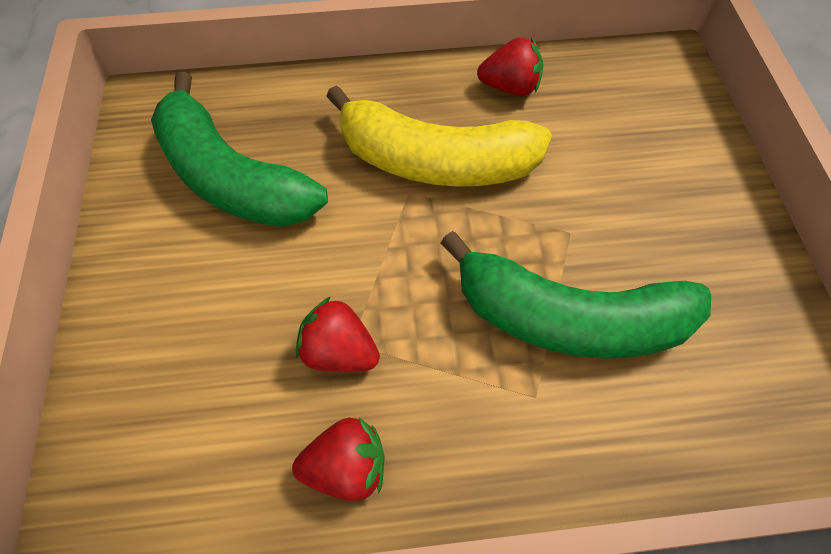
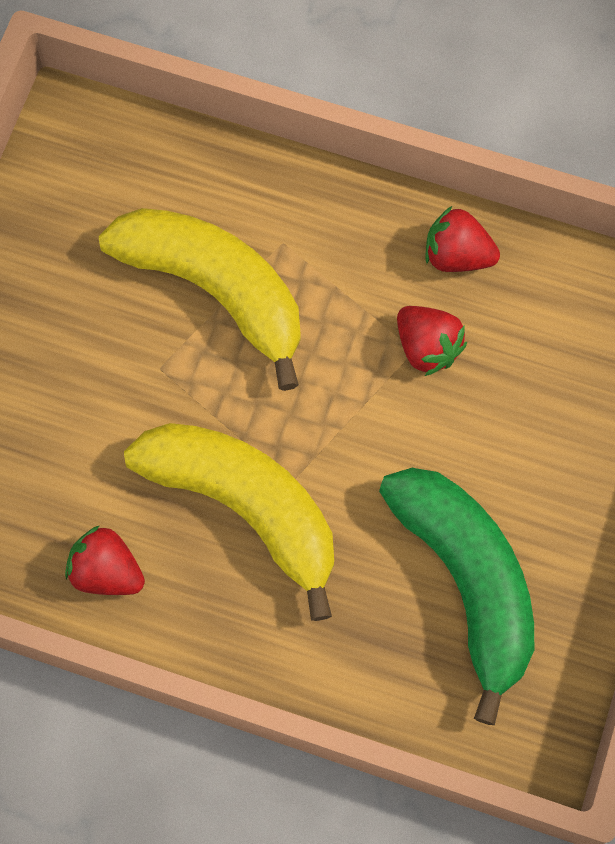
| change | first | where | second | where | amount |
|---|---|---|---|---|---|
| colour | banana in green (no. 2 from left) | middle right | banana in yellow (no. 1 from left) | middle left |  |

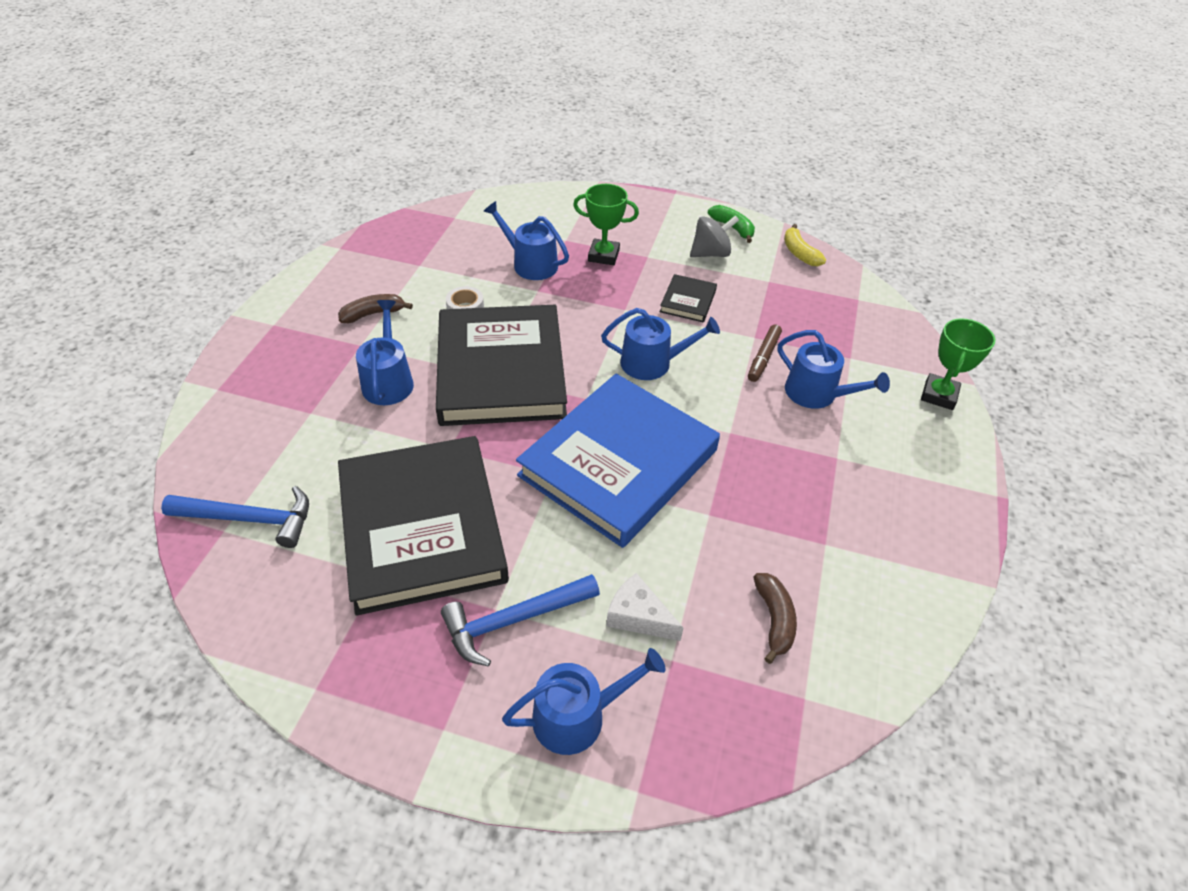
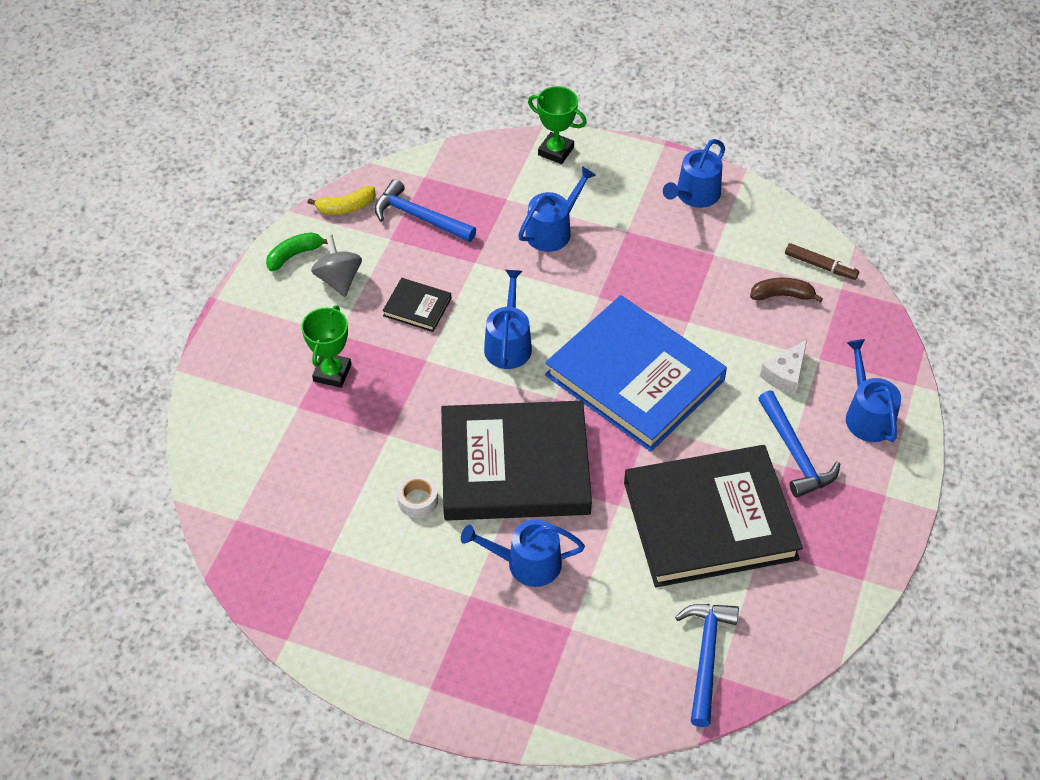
| change | first | where | second | where | amount |
|---|---|---|---|---|---|
| appeared |  |  | hammer in blue (no. 1 from left) | top centre |  |
| relocated | watering can in blue (no. 2 from left in the first image) | top centre | watering can in blue (no. 4 from left) | top right |  |
| relocated | marker in brown | centre |  | middle right |  |
| missing | banana in brown (no. 1 from left) | middle left |  |  |  |

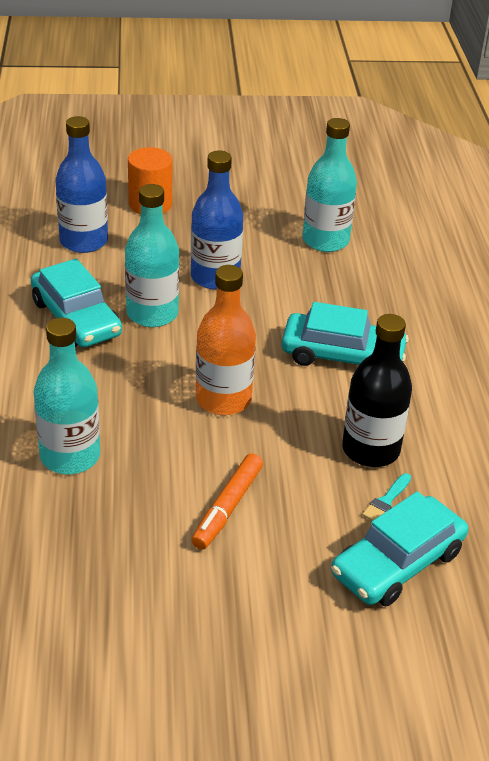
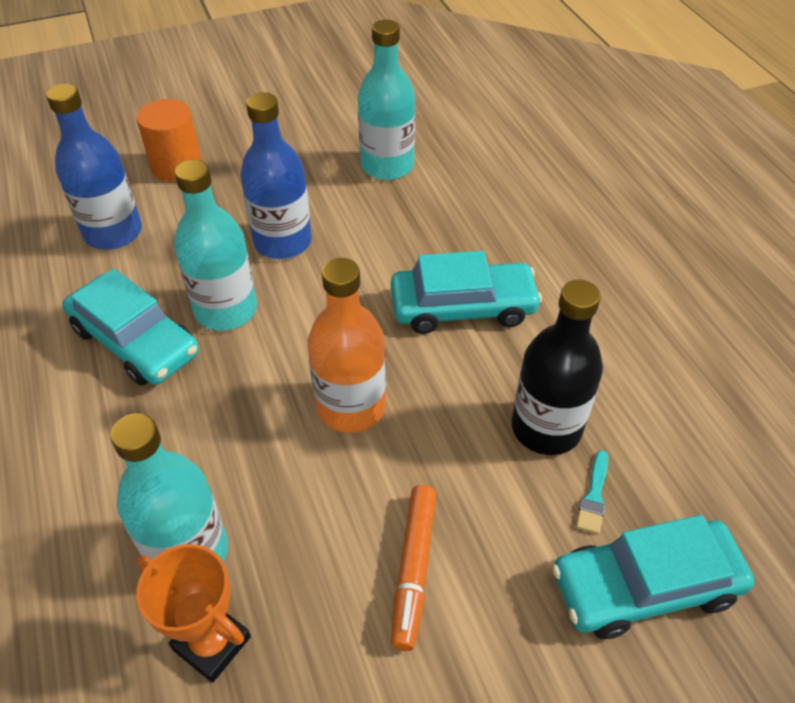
| change | first | where | second | where | amount |
|---|---|---|---|---|---|
| appeared |  |  | trophy in orange | bottom left |  |
| spun | car in turquoise (no. 3 from left) | bottom right |  | bottom right | 45 degrees clockwise |

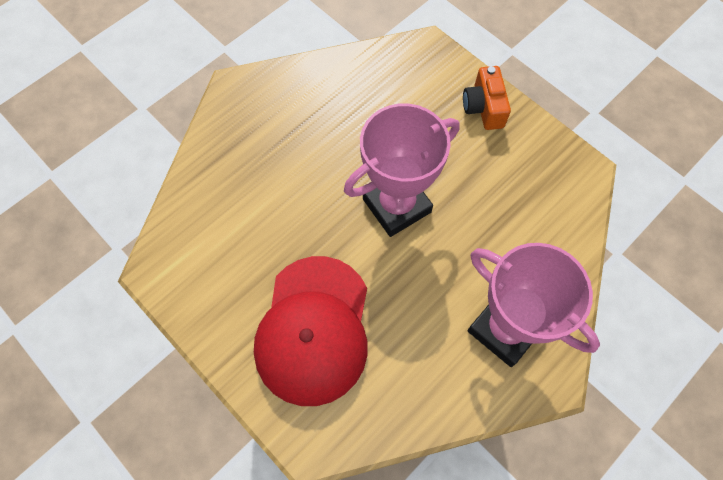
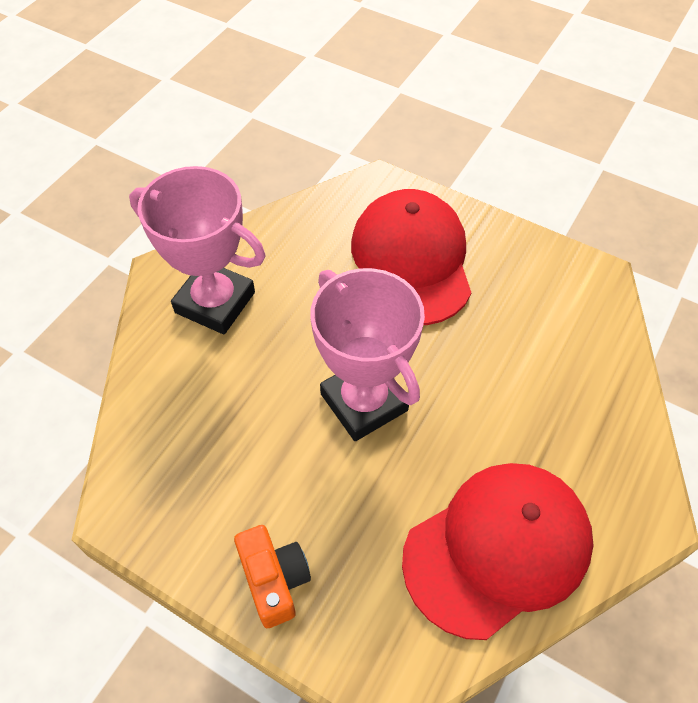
| change | first | where | second | where | amount |
|---|---|---|---|---|---|
| spun | trophy in pink (no. 1 from left in the first image) | centre | trophy in pink (no. 2 from left) | centre | 75 degrees counterclockwise |
| appeared |  |  | cap in red (no. 2 from left) | bottom right |  |

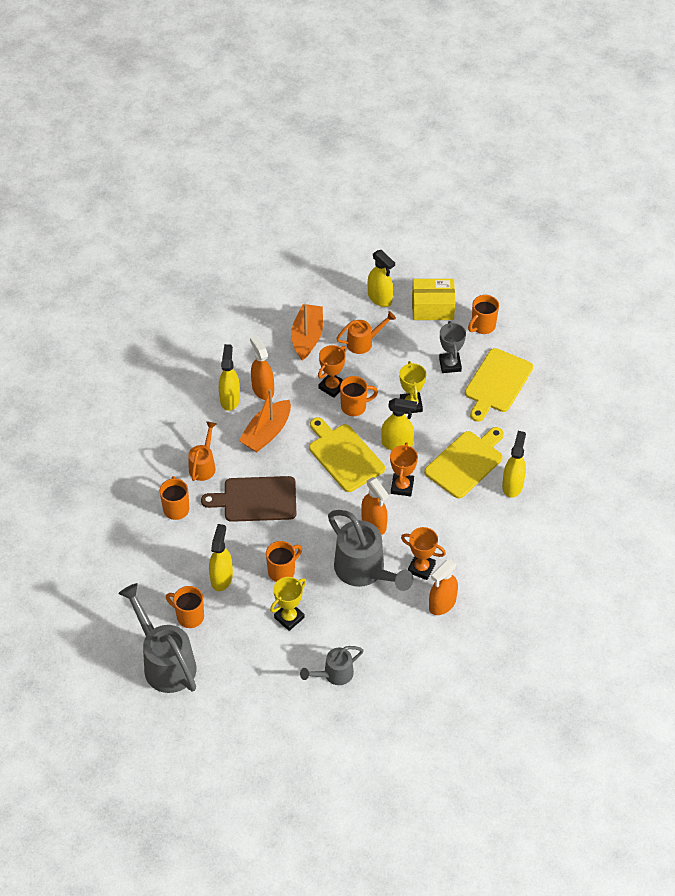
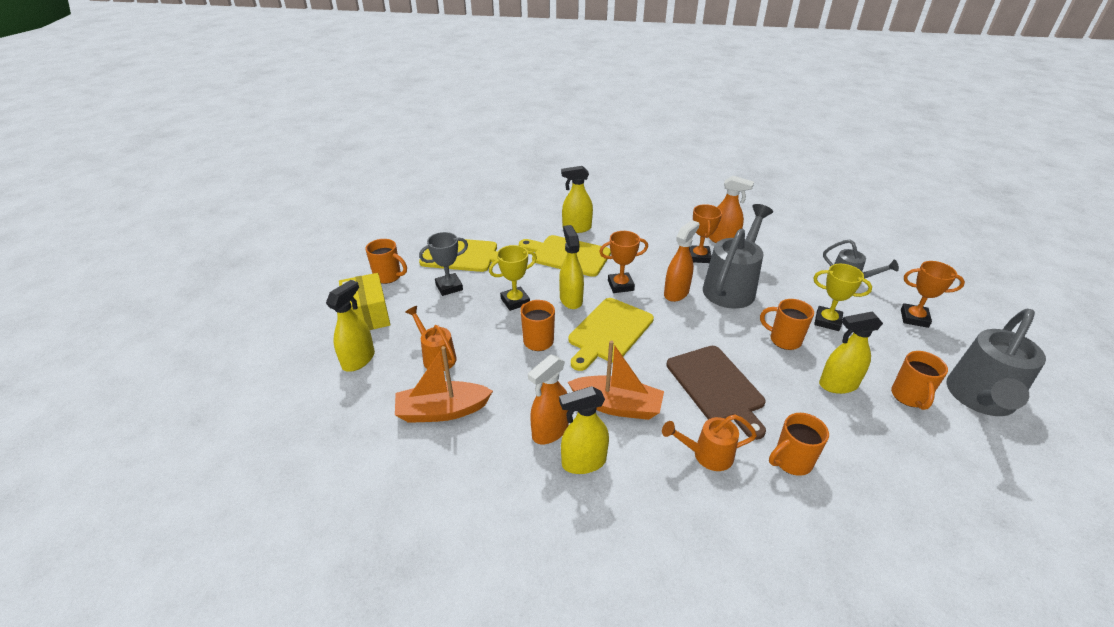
| change | first | where | second | where | amount |
|---|---|---|---|---|---|
| relocated | trophy in orange (no. 1 from left in the first image) | centre | trophy in orange (no. 3 from left) | middle right |  |

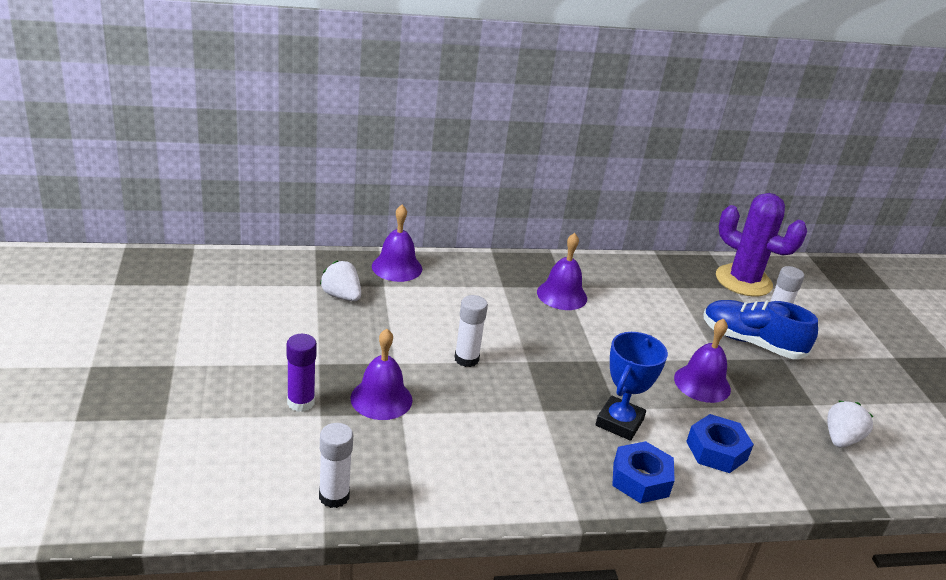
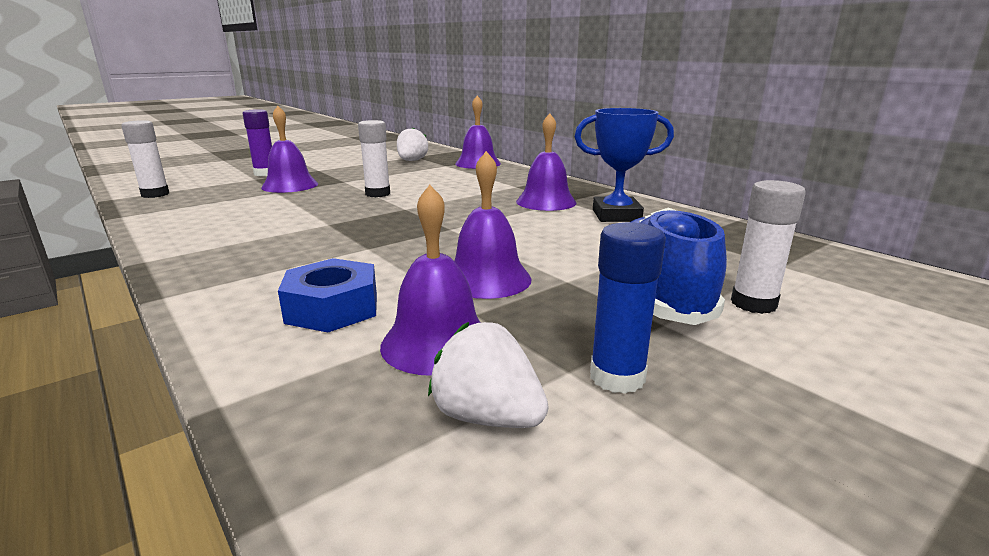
| change | first | where | second | where | amount |
|---|---|---|---|---|---|
| appeared |  |  | bell in purple (no. 2 from left) | centre |  |
| spun | strawberry in white (no. 2 from left) | bottom right |  | bottom centre | 150 degrees counterclockwise |
| relocated | trophy in blue | middle right |  | top centre |  |
| appeared |  |  | glue stick in blue | centre |  |
| missing | nut in blue (no. 1 from left) | bottom right |  |  |  |
| missing | cactus in purple | middle right |  |  |  |

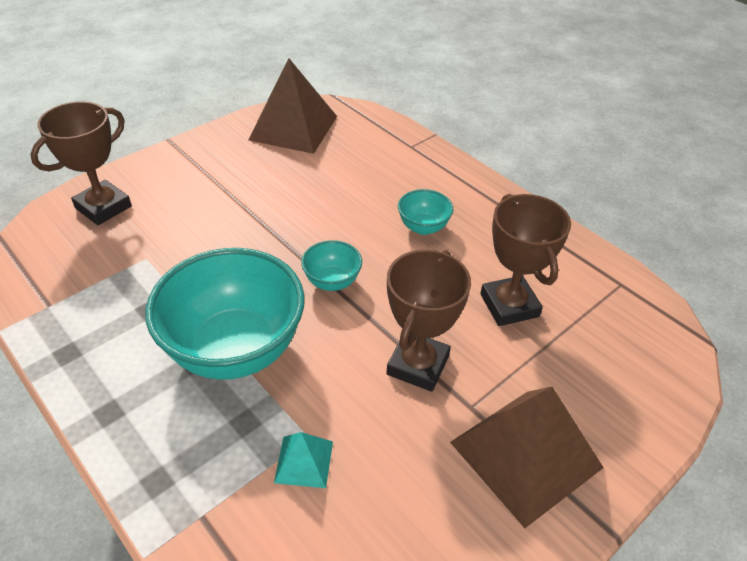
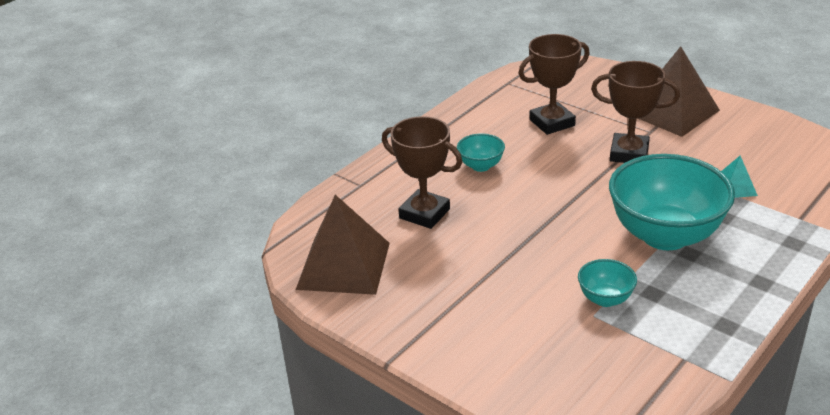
| change | first | where | second | where | amount |
|---|---|---|---|---|---|
| relocated | trophy in brown (no. 1 from left) | top left |  | centre |  |
| relocated | bowl in turquoise (no. 2 from left) | centre |  | bottom right |  |

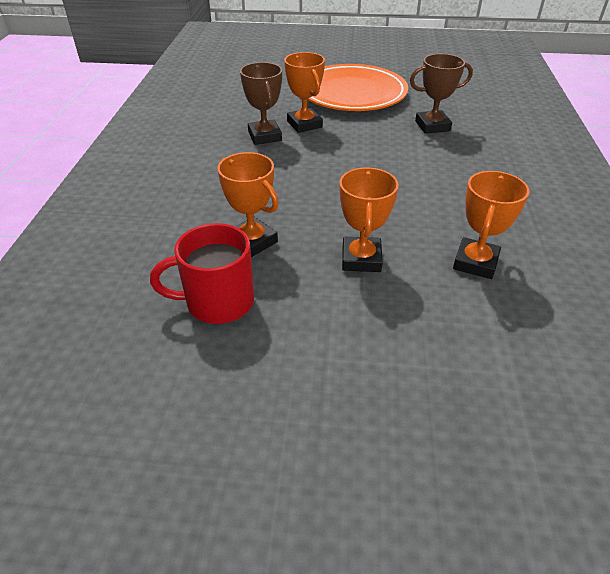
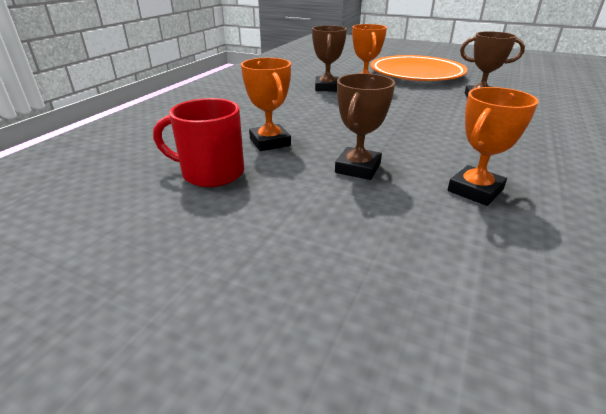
| change | first | where | second | where | amount |
|---|---|---|---|---|---|
| colour | trophy in orange (no. 3 from left) | centre | trophy in brown (no. 2 from left) | top centre |  |

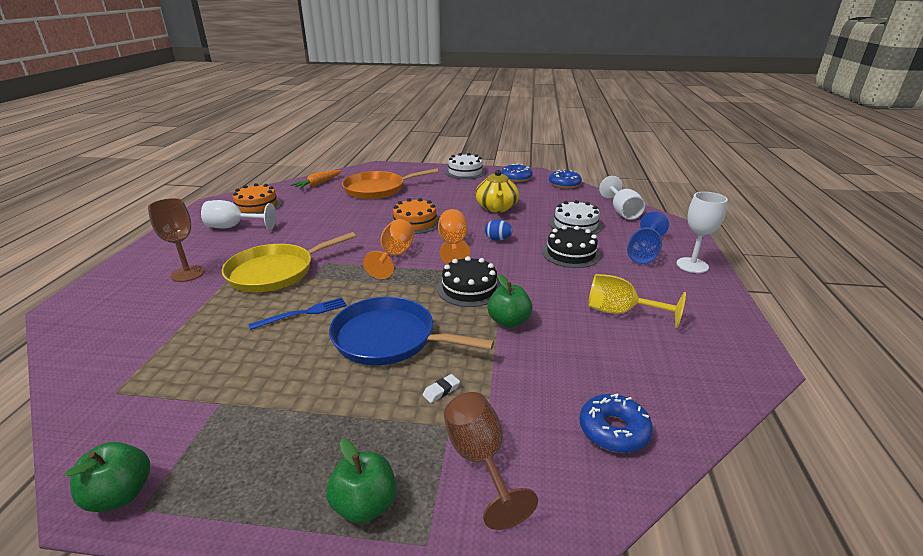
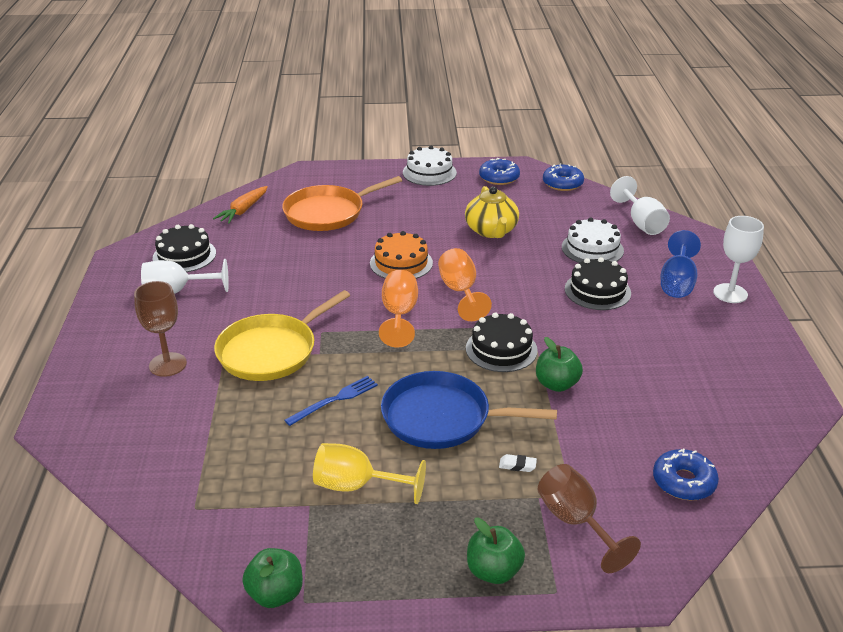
| change | first | where | second | where | amount |
|---|---|---|---|---|---|
| colour | cake in orange (no. 1 from left) | middle left | cake in black (no. 1 from left) | middle left |  |
| relocated | goblet in yellow | middle right |  | bottom centre |  |
| spun | eraser in white | bottom centre |  | bottom centre | 60 degrees clockwise |
| missing | egg in blue | centre |  |  |  |

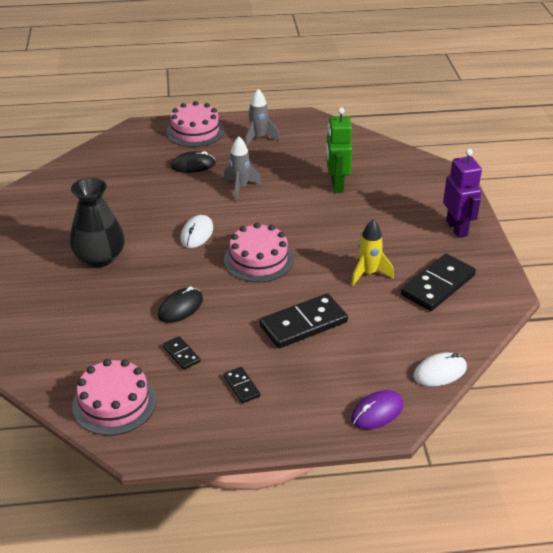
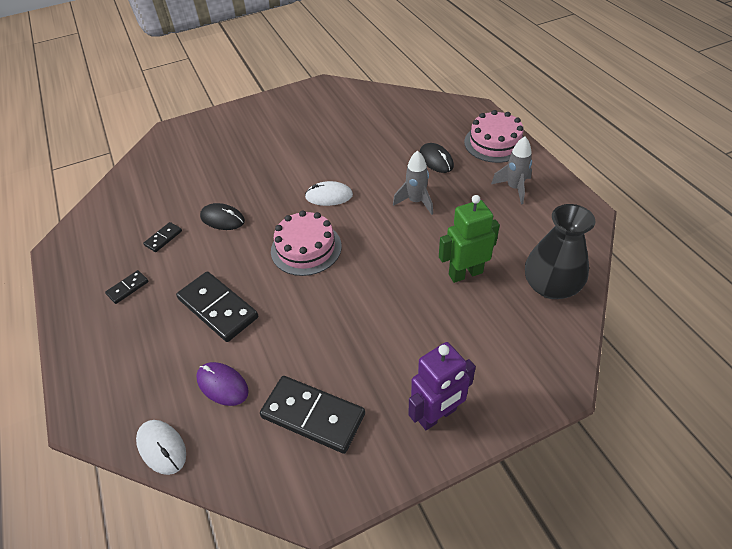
| change | first | where | second | where | amount |
|---|---|---|---|---|---|
| relocated | mouse in purple | bottom right |  | bottom left |  |
| relocated | vase in black | middle left |  | middle right |  |
| missing | cake in pink (no. 1 from left) | bottom left |  |  |  |
| missing | rocket in yellow | middle right |  |  |  |

